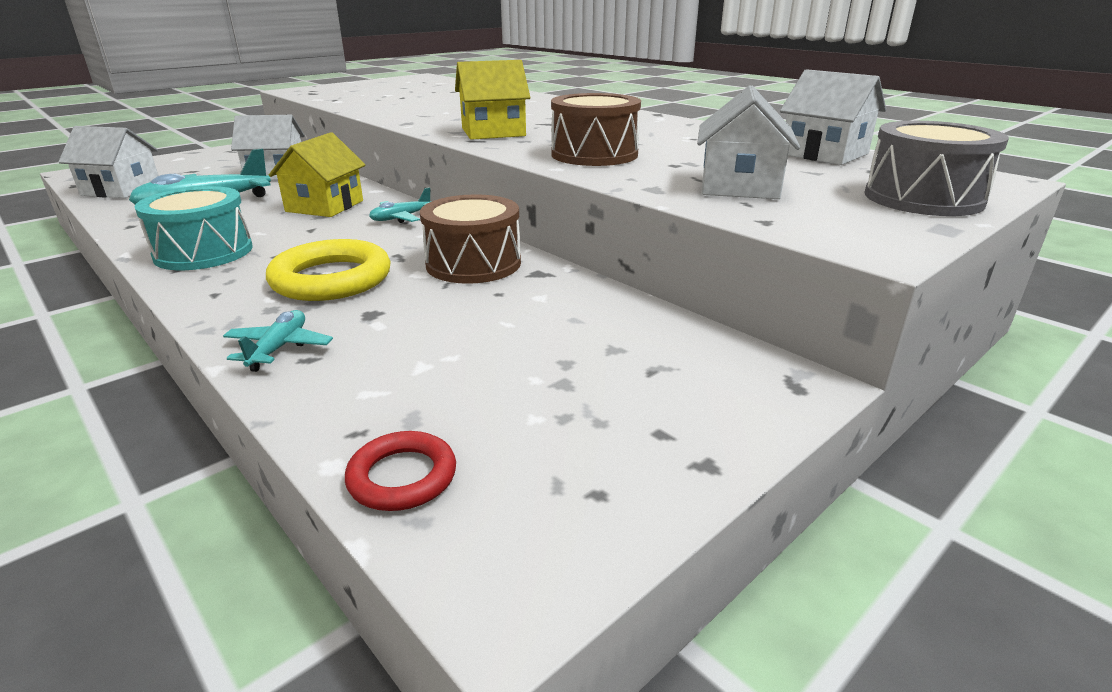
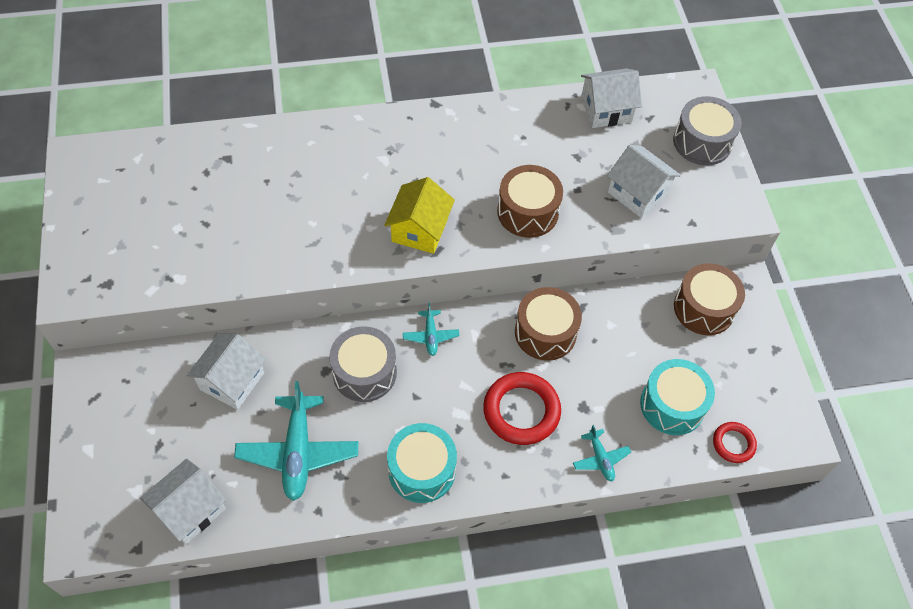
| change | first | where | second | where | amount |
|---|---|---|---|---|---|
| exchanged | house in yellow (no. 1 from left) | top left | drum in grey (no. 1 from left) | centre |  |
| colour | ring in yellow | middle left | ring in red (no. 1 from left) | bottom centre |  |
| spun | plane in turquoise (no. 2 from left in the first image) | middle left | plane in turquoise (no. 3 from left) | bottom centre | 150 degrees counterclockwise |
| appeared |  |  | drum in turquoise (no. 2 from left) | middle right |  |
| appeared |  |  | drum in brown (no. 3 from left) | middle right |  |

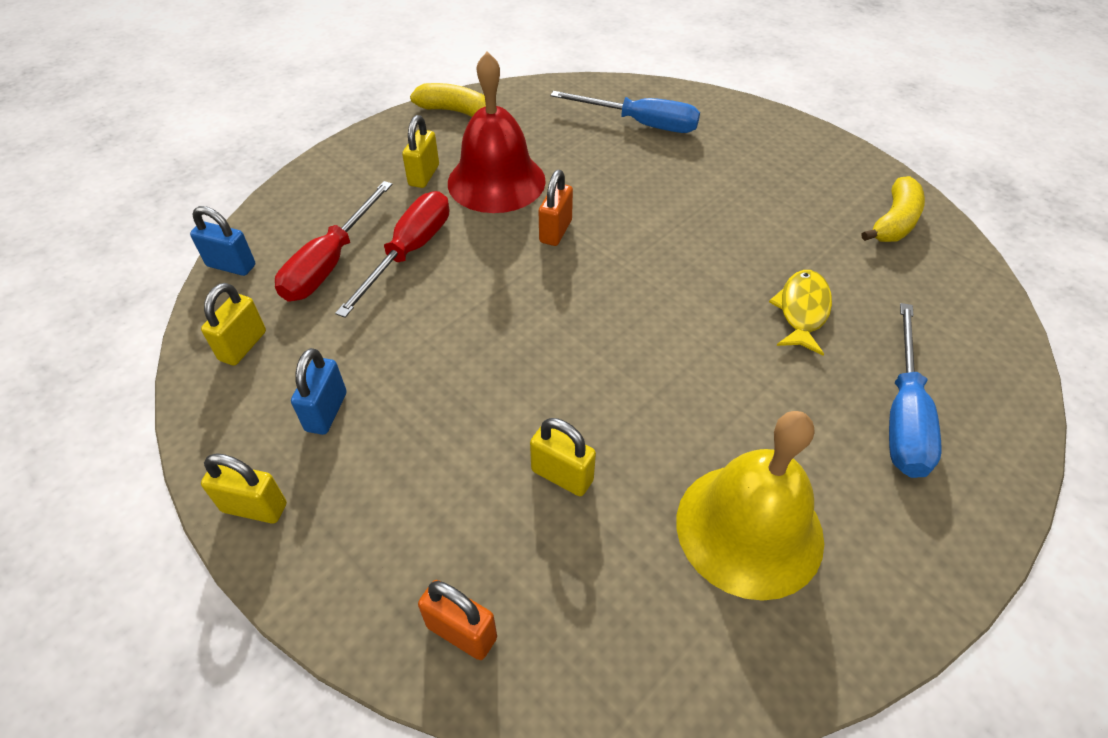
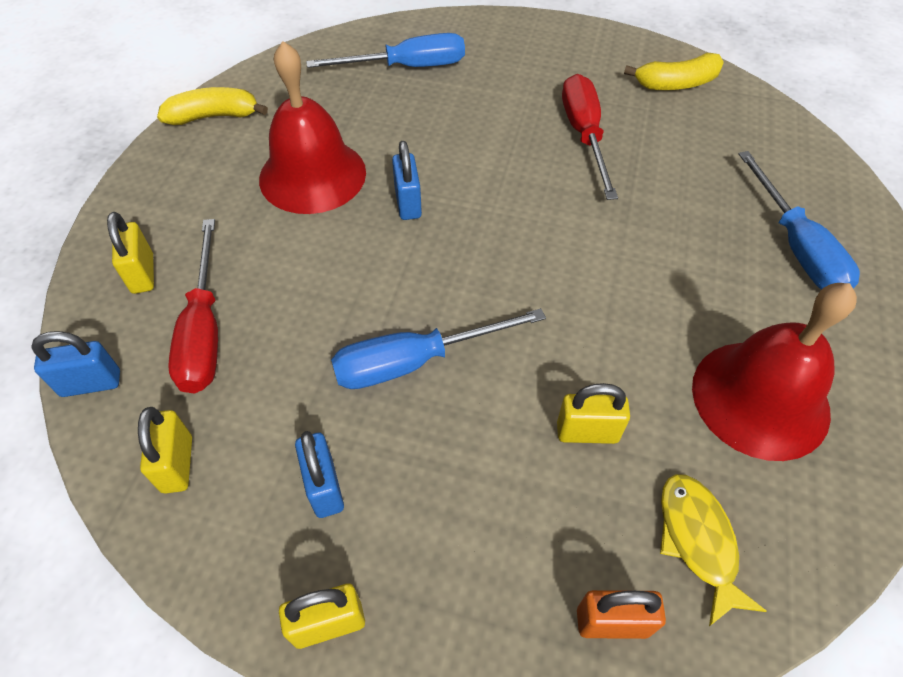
| change | first | where | second | where | amount |
|---|---|---|---|---|---|
| relocated | padlock in yellow (no. 3 from left in the first image) | top centre | padlock in yellow (no. 1 from left) | middle left |  |
| appeared |  |  | screwdriver in blue (no. 2 from left) | centre |  |
| colour | padlock in orange (no. 2 from left) | top centre | padlock in blue (no. 3 from left) | top centre |  |
| relocated | screwdriver in red (no. 2 from left) | centre |  | top centre |  |
| spun | banana in yellow (no. 2 from left) | top right |  | top right | 75 degrees clockwise |
| relocated | fish in yellow | middle right |  | bottom right |  |
| colour | bell in yellow | bottom right | bell in red (no. 2 from left) | middle right |  |

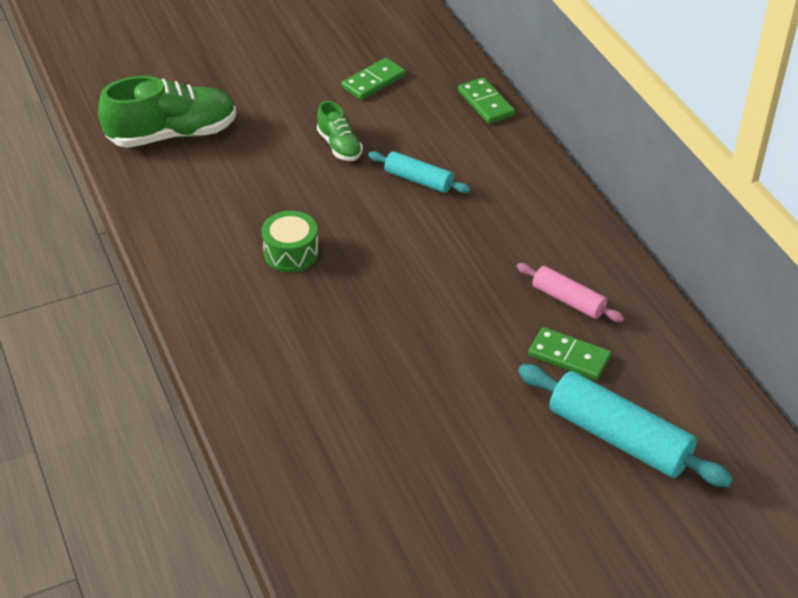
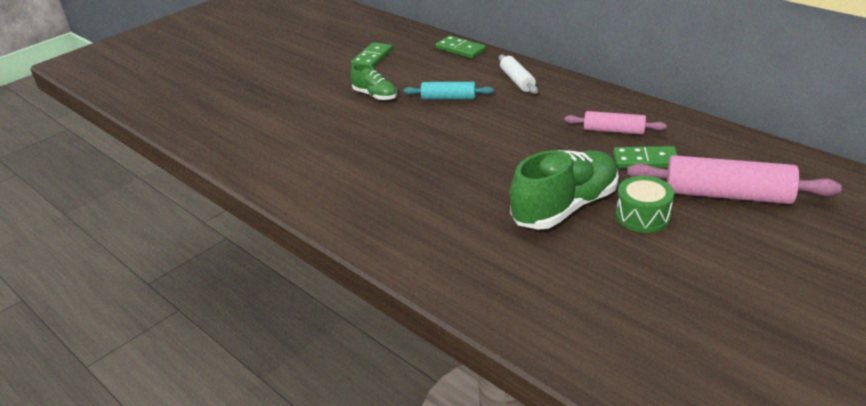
| change | first | where | second | where | amount |
|---|---|---|---|---|---|
| appeared |  |  | rolling pin in white | top centre |  |
| relocated | shoe in green (no. 1 from left in the first image) | top left | shoe in green (no. 2 from left) | centre |  |
| relocated | drum in green | centre |  | middle right |  |
| colour | rolling pin in turquoise (no. 2 from left) | bottom right | rolling pin in pink (no. 2 from left) | middle right |  |

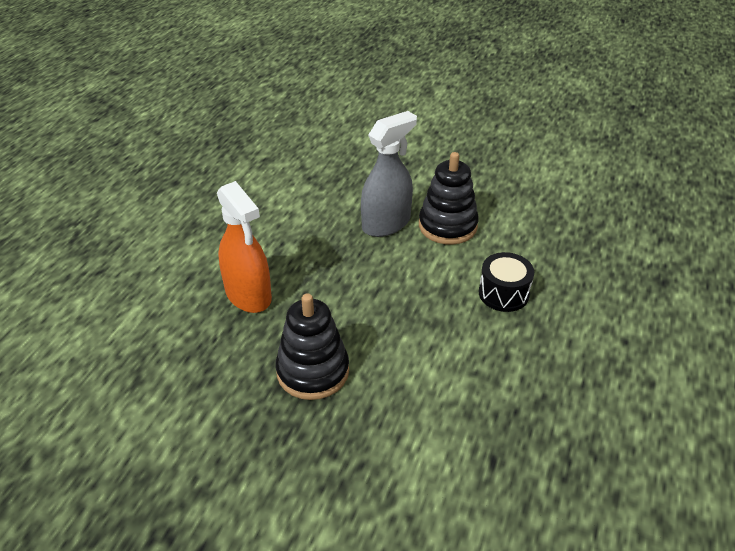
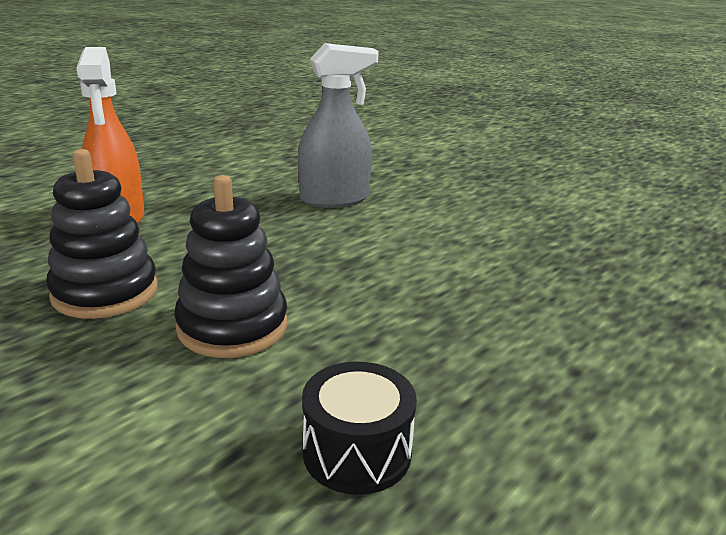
| change | first | where | second | where | amount |
|---|---|---|---|---|---|
| relocated | stacking toy in black (no. 2 from left) | centre |  | middle left |  |
| relocated | drum in black | middle right |  | bottom centre |  |

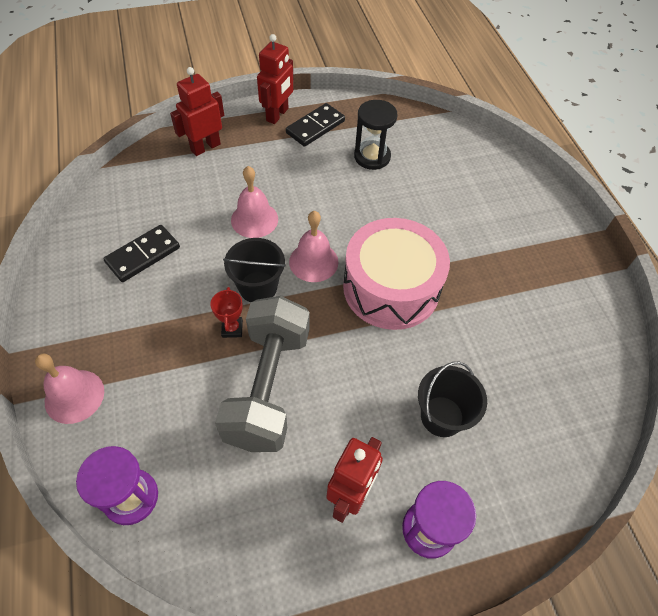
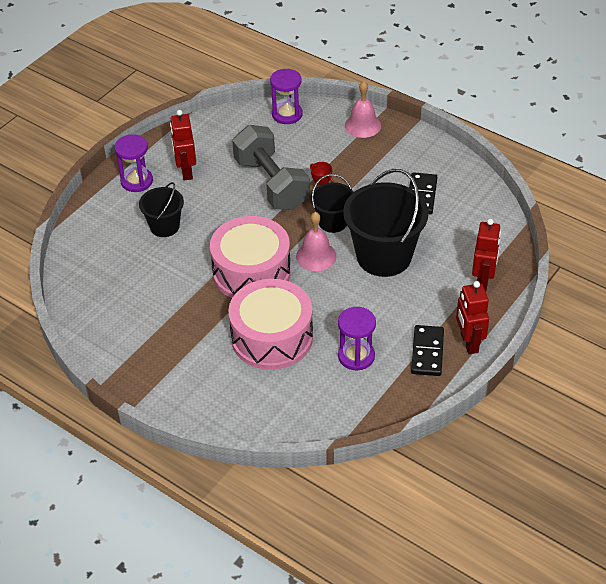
| change | first | where | second | where | amount |
|---|---|---|---|---|---|
| appeared |  |  | drum in pink (no. 2 from left) | centre |  |
| colour | hourglass in black | top centre | hourglass in purple (no. 3 from left) | centre |  |
| exchanged | bell in pink (no. 2 from left) | top centre | bucket in black (no. 3 from left) | centre |  |

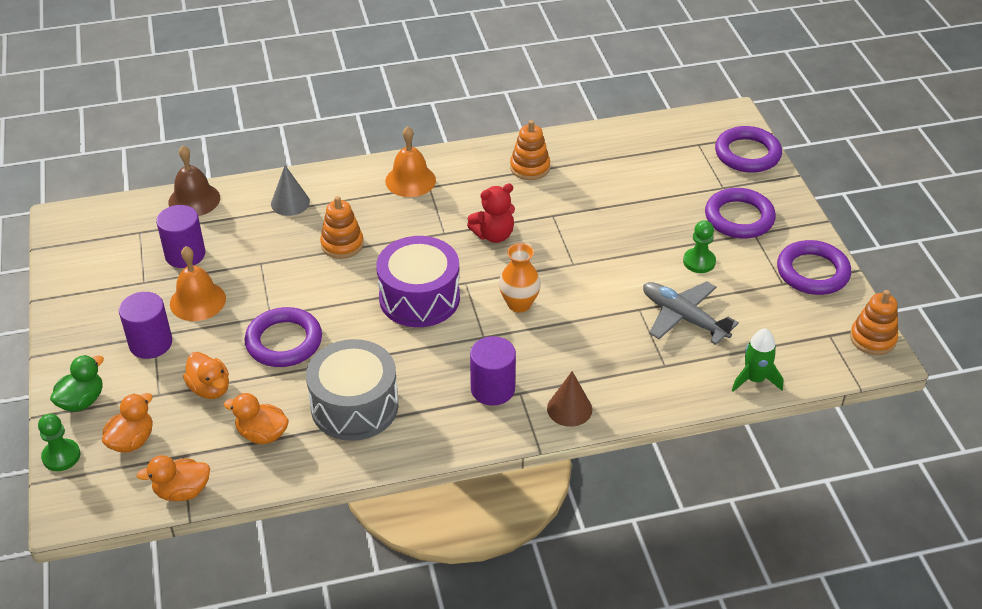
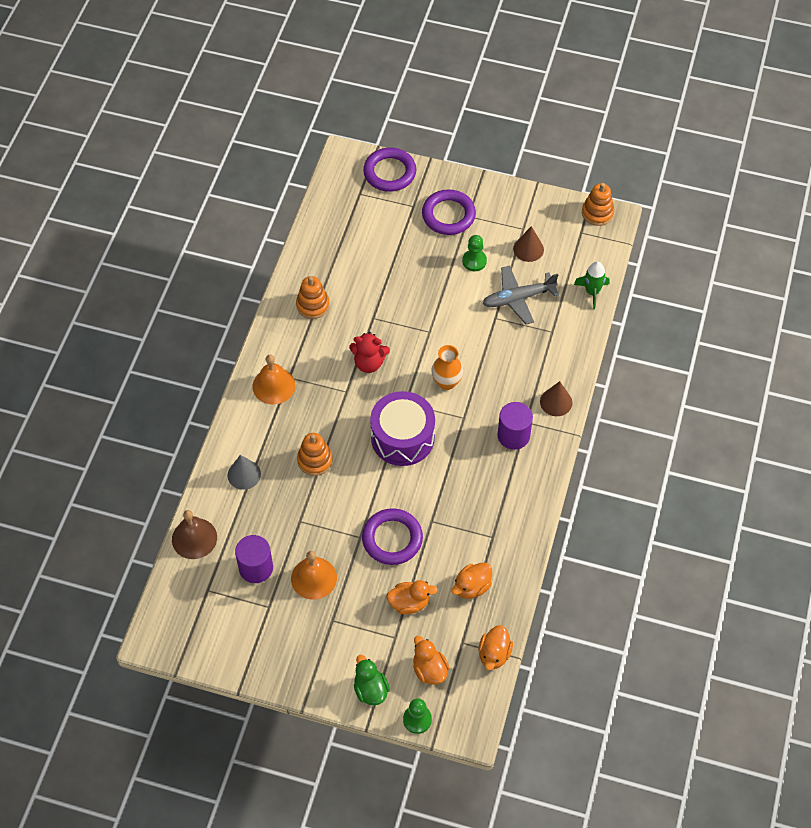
| change | first | where | second | where | amount |
|---|---|---|---|---|---|
| spun | teddy bear in red | centre |  | centre | 90 degrees clockwise |
| appeared |  |  | cone in brown (no. 1 from left) | top centre |  |
| missing | cylinder in purple (no. 1 from left) | middle left |  |  |  |
| missing | drum in grey | centre |  |  |  |
| missing | ring in purple (no. 4 from left) | middle right |  |  |  |

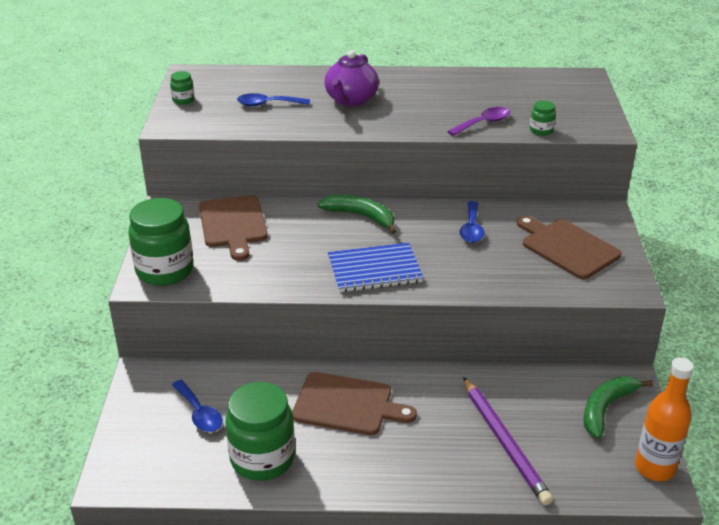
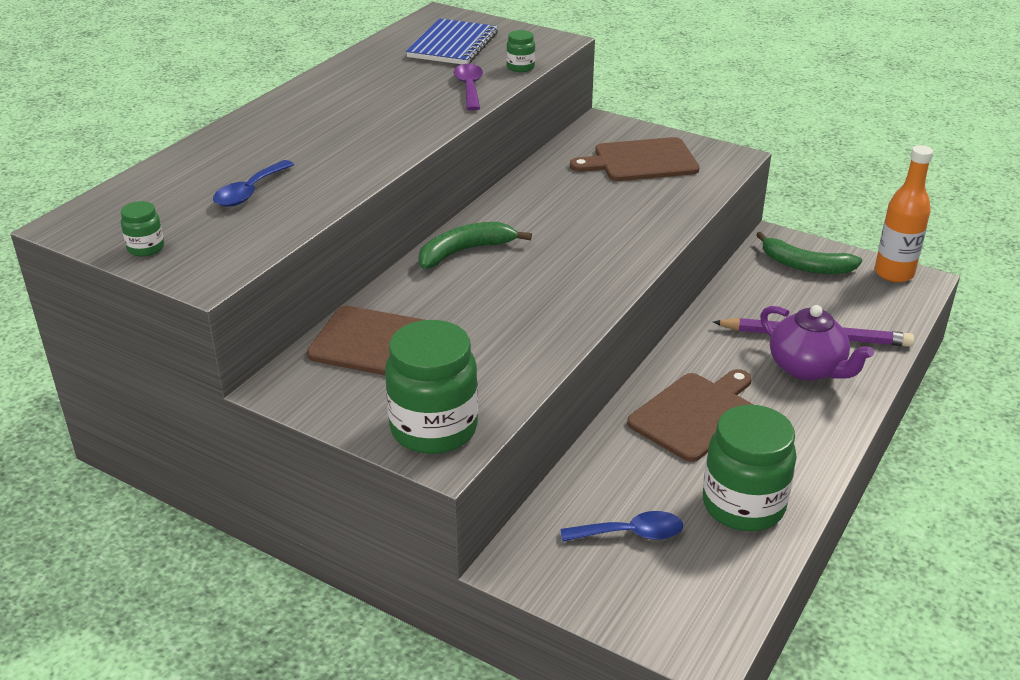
| change | first | where | second | where | amount |
|---|---|---|---|---|---|
| relocated | notebook in blue | centre |  | top centre |  |
| spun | banana in green (no. 2 from left) | bottom right |  | middle right | 45 degrees counterclockwise |
| relocated | teapot in purple | top centre |  | middle right |  |
| missing | spoon in blue (no. 3 from left) | centre |  |  |  |

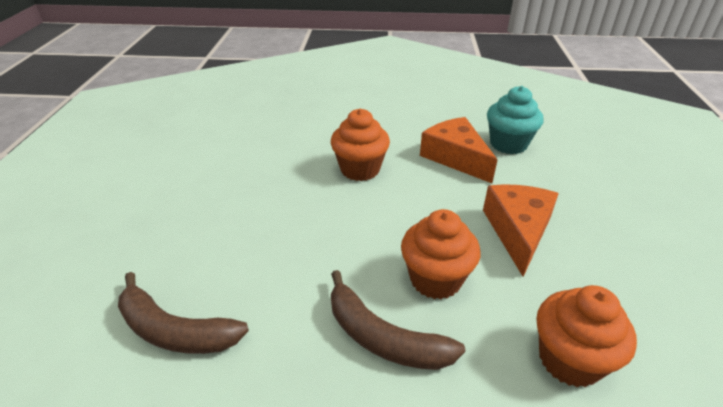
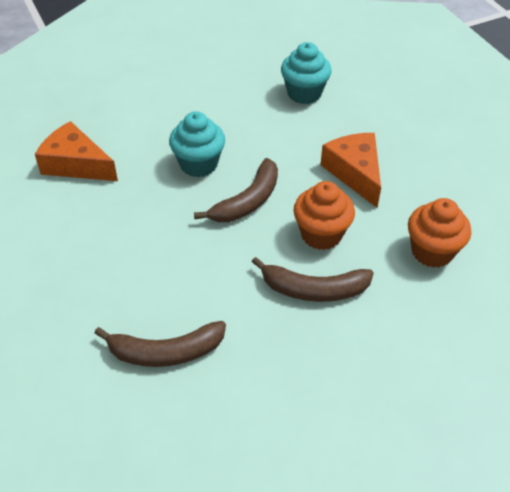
| change | first | where | second | where | amount |
|---|---|---|---|---|---|
| relocated | cheese in orange (no. 1 from left) | centre |  | top left |  |
| colour | cupcake in orange (no. 1 from left) | centre | cupcake in turquoise (no. 1 from left) | top centre |  |
| appeared |  |  | banana in brown (no. 2 from left) | centre |  |

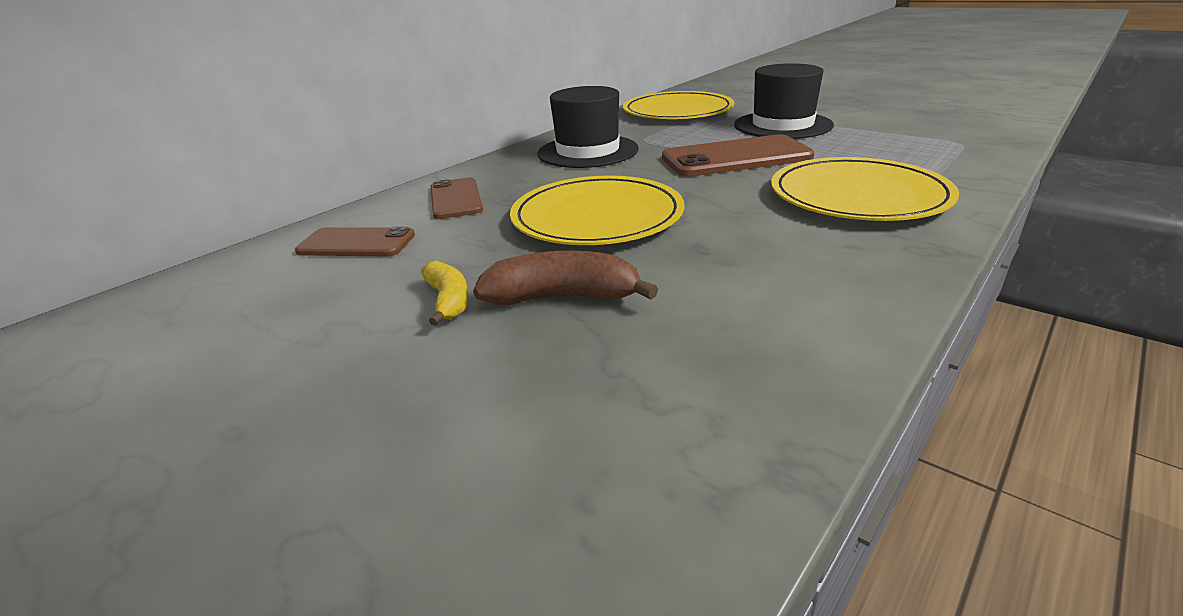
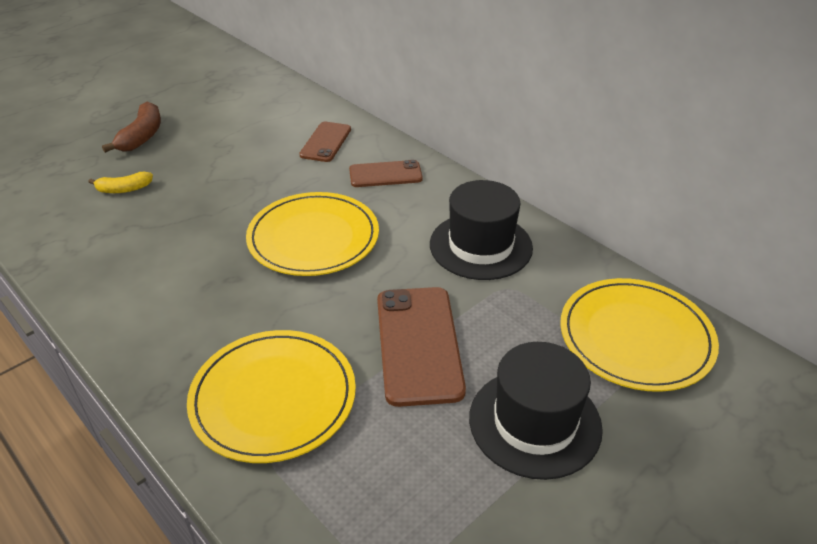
| change | first | where | second | where | amount |
|---|---|---|---|---|---|
| relocated | banana in yellow | centre |  | middle left |  |
| relocated | banana in brown | centre |  | top left |  |

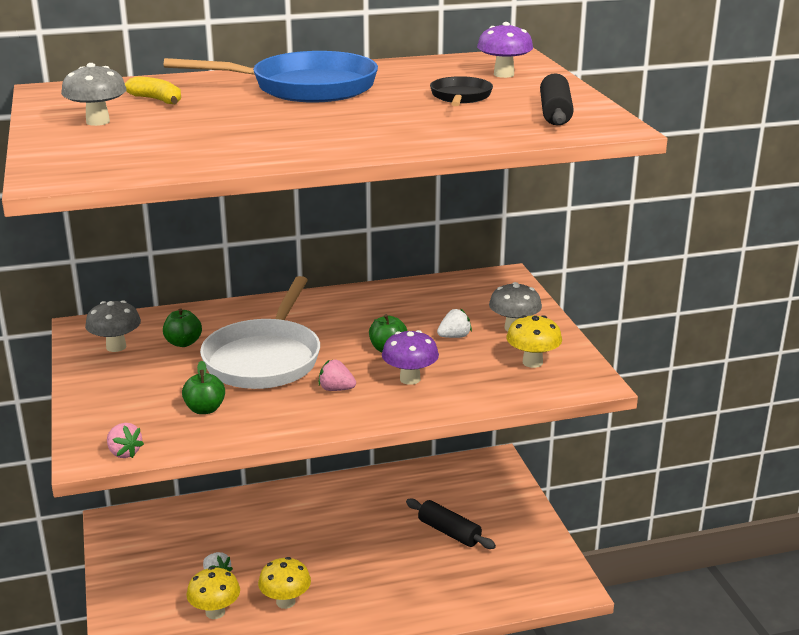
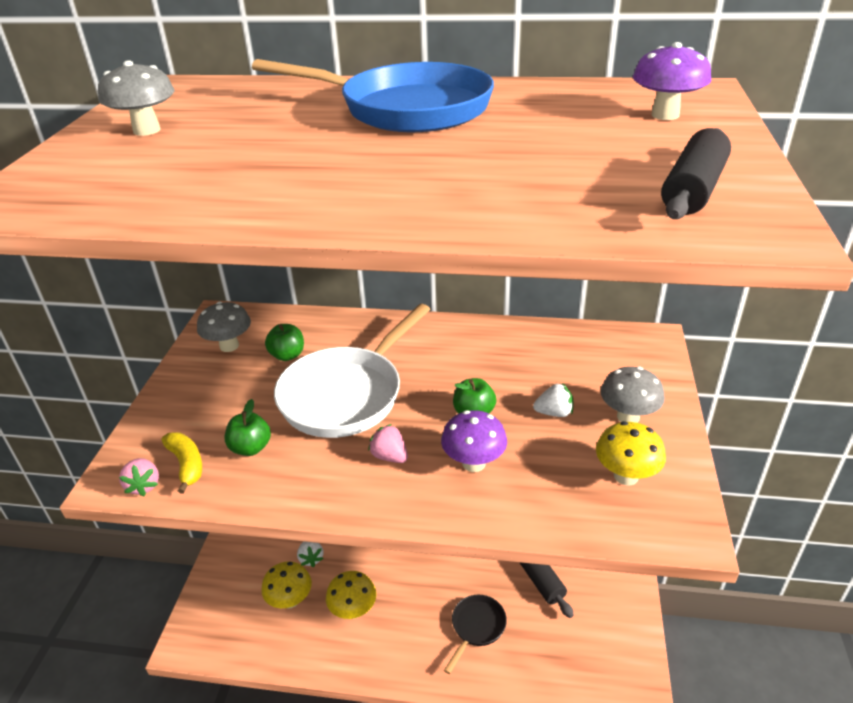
| change | first | where | second | where | amount |
|---|---|---|---|---|---|
| relocated | banana in yellow | top left |  | middle left |  |
| relocated | pan in black | top centre |  | bottom centre |  |

